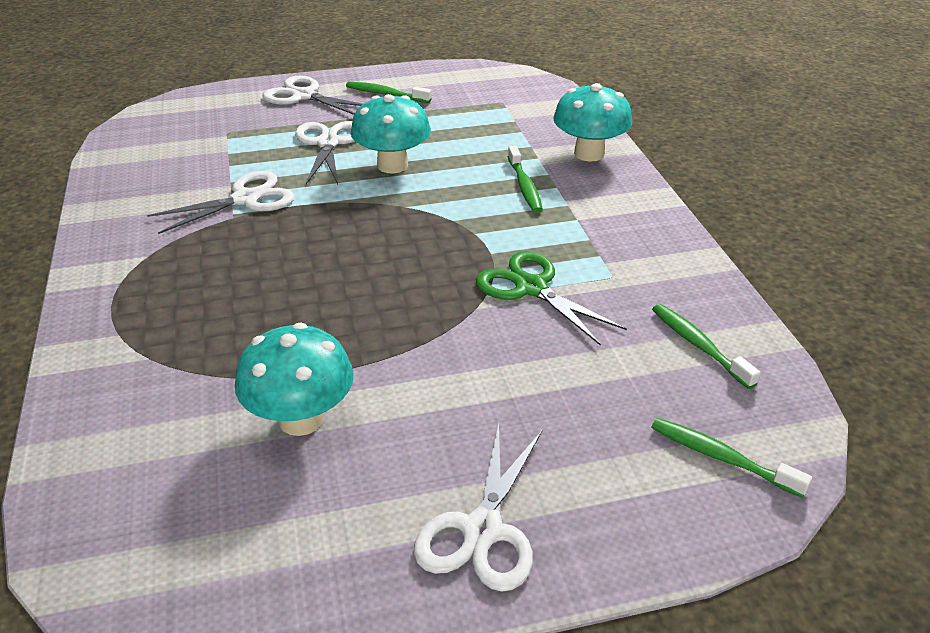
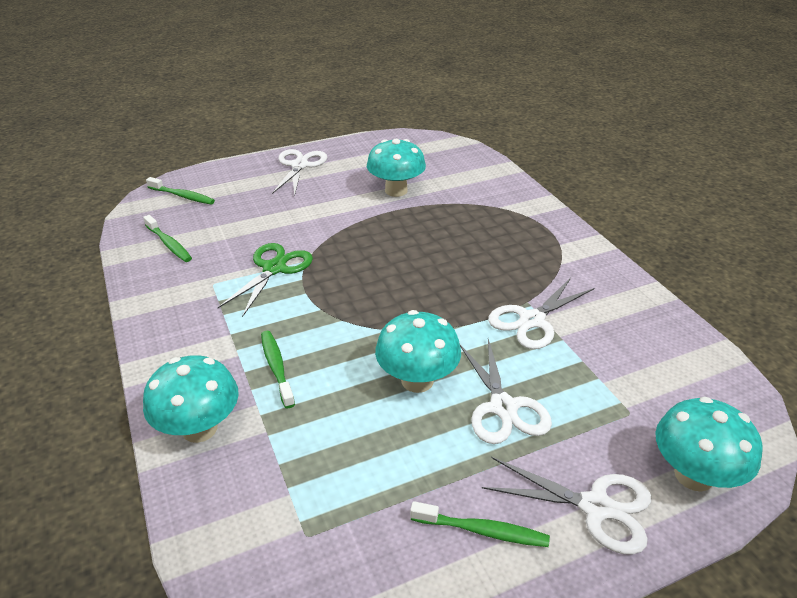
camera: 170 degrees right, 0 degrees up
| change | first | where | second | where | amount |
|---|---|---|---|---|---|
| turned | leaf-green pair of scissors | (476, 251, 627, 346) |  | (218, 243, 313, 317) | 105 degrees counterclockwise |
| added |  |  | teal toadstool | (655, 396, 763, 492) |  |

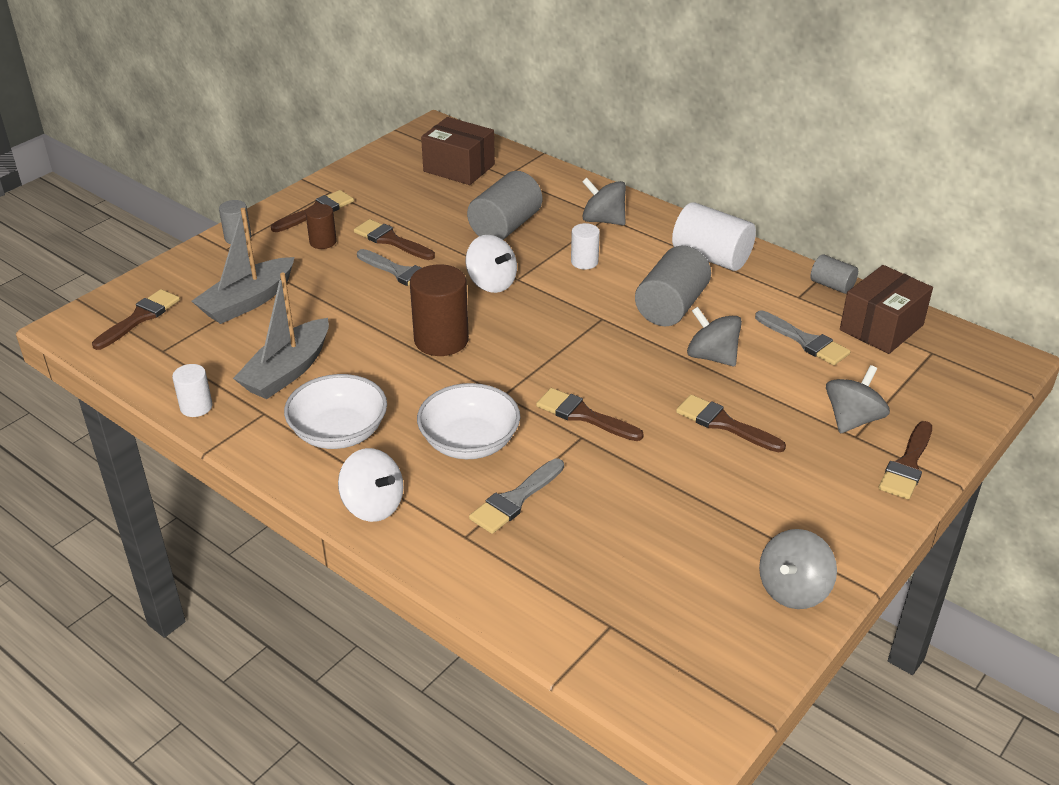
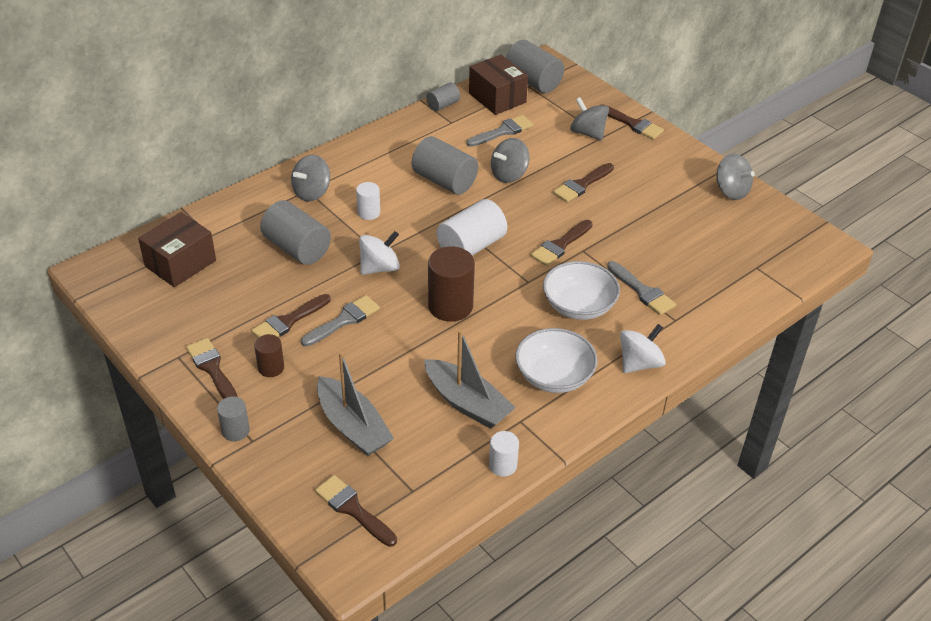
camera: 80 degrees left, 5 degrees up
| change | first | where | second | where | amount |
|---|---|---|---|---|---|
| moved | snow-white cylinder | (672, 202, 756, 271) |  | (437, 199, 507, 255) |  |
| added |  |  | grey cylinder | (506, 40, 564, 93) |  |

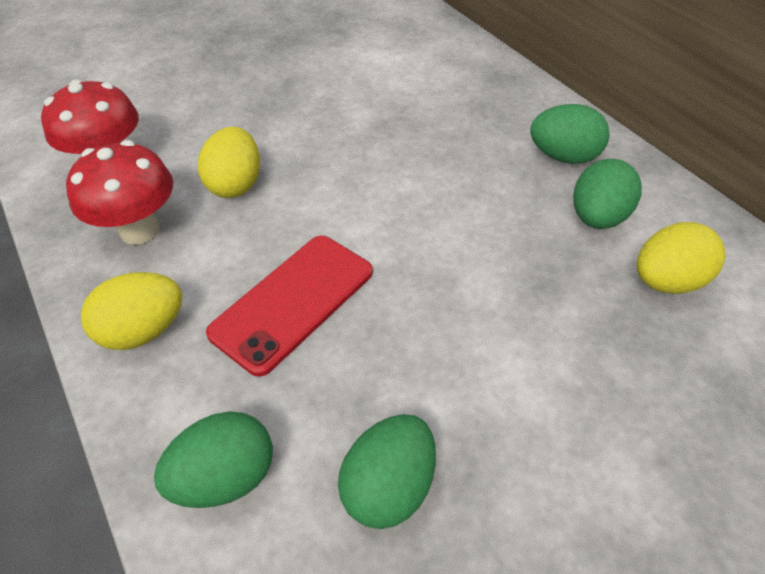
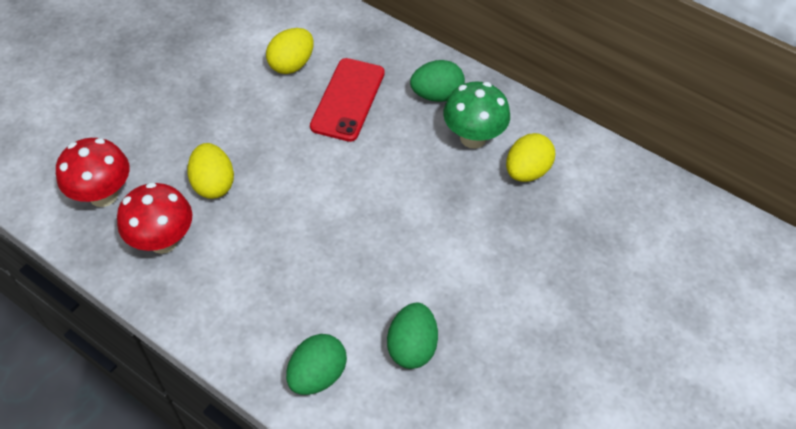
camera: 25 degrees left, 5 degrees up
| change | first | where | second | where | amount |
|---|---|---|---|---|---|
| moved | yellow toy egg | (81, 272, 182, 350) |  | (266, 28, 314, 74) |  |
| moved | crimson phone | (206, 236, 373, 377) |  | (310, 58, 385, 142) |  |
| replaced | leaf-green toy egg | (573, 159, 642, 229) | leaf-green toadstool | (443, 82, 510, 149) |  |

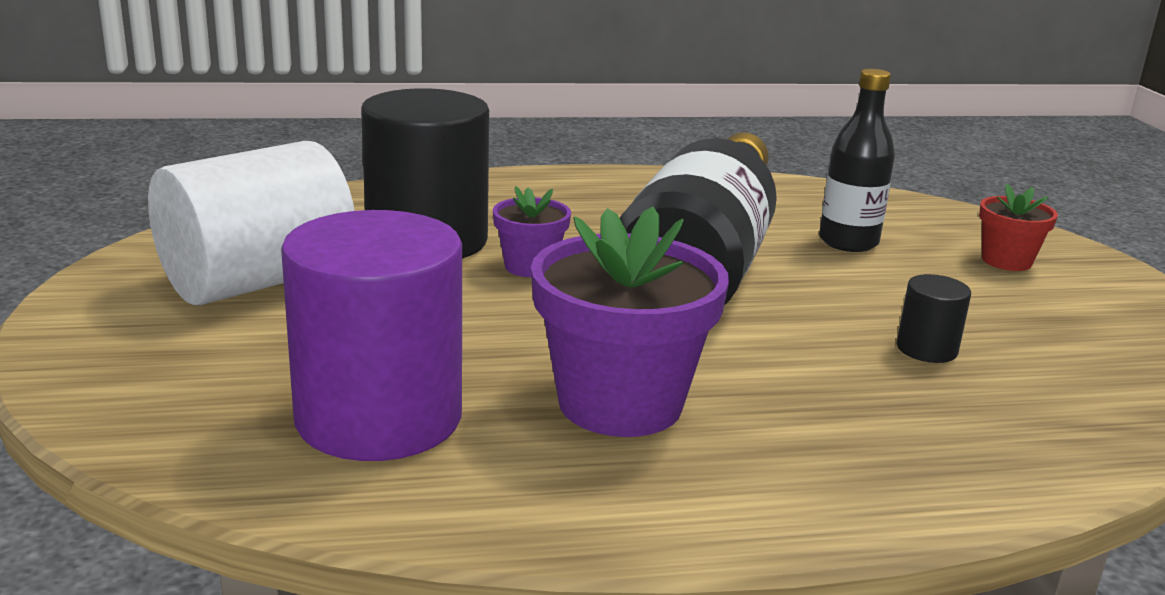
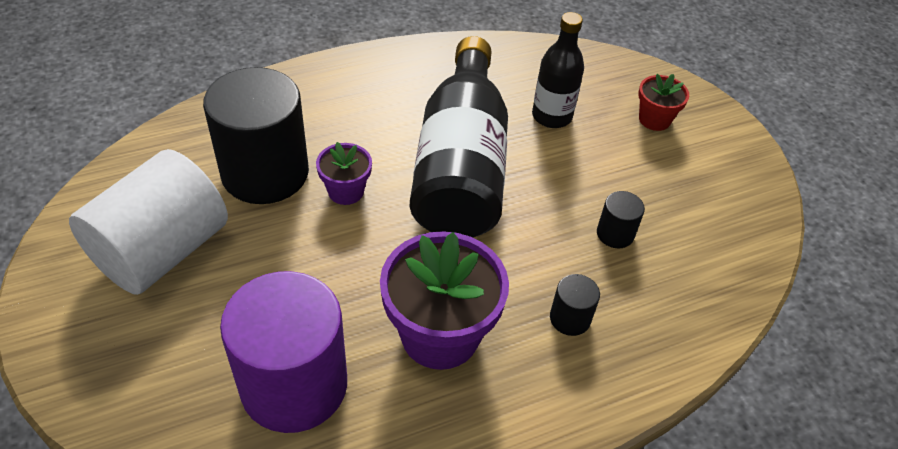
camera: 15 degrees left, 25 degrees up
| change | first | where | second | where | amount |
|---|---|---|---|---|---|
| added |  |  | jet-black cylinder | (550, 274, 600, 336) |  |

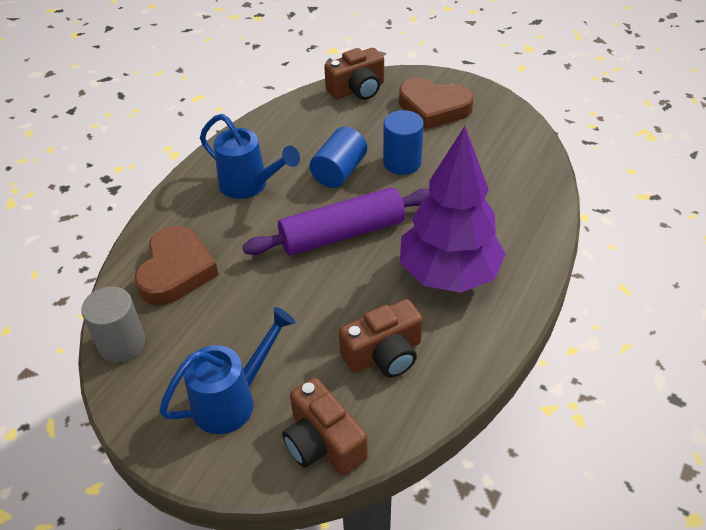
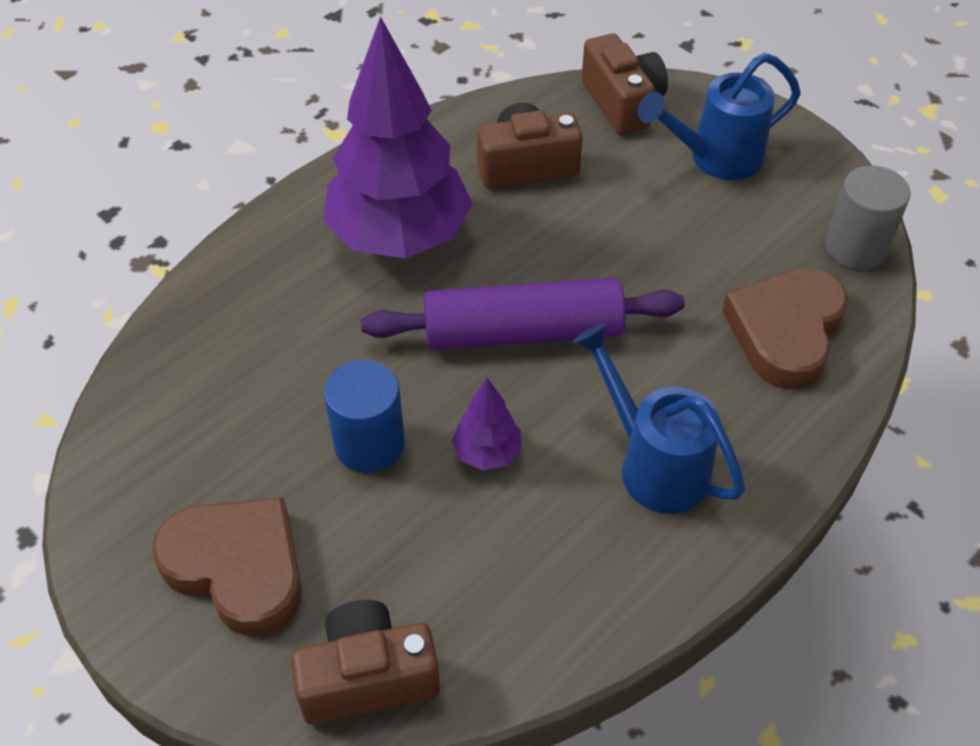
camera: 165 degrees left, 5 degrees up
| change | first | where | second | where | amount |
|---|---|---|---|---|---|
| replaced | blue cylinder | (309, 127, 367, 188) | violet toy tree | (451, 378, 522, 470) |  |

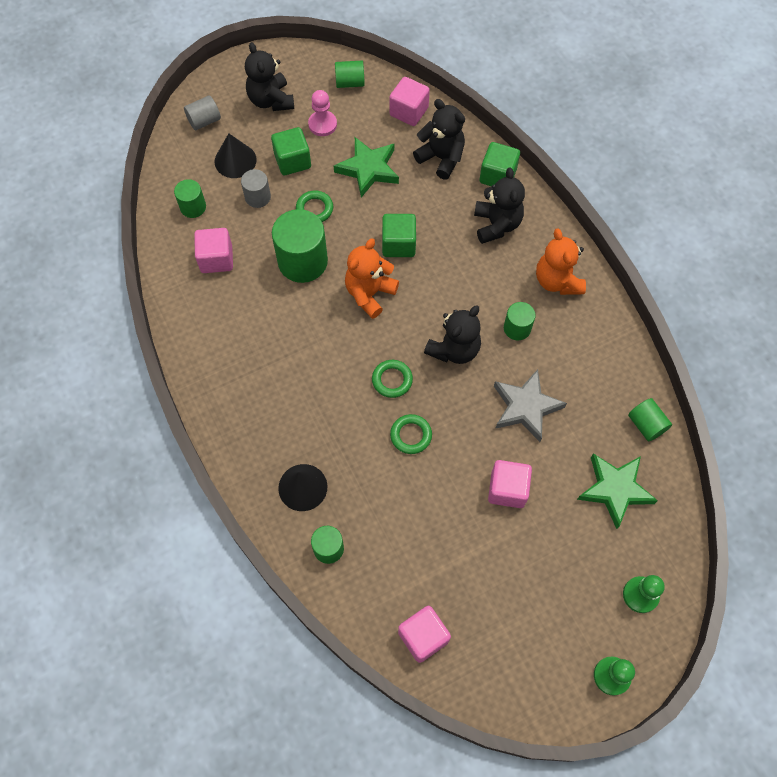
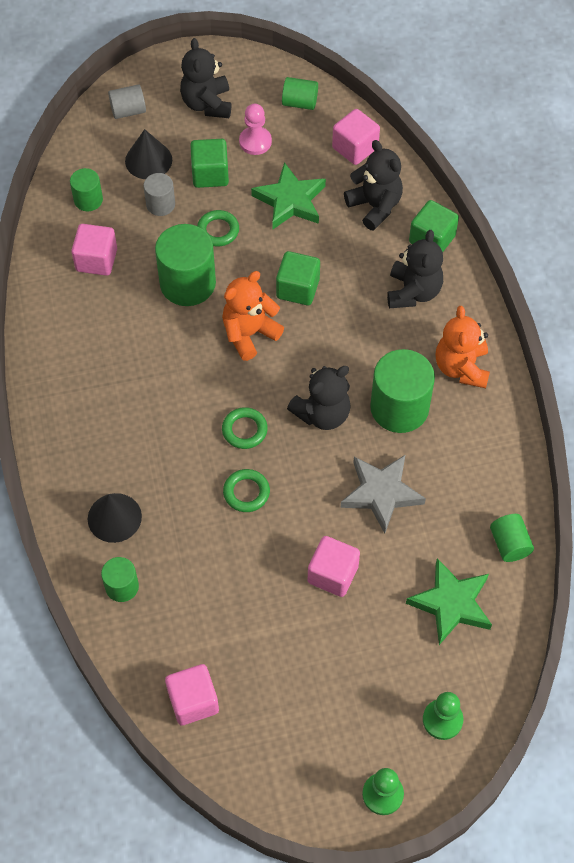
camera: 15 degrees right, 5 degrees down
| change | first | where | second | where | amount |
|---|---|---|---|---|---|
| resized | leaf-green cylinder | (504, 302, 536, 340) |  | (370, 349, 435, 433) | x1.86 |

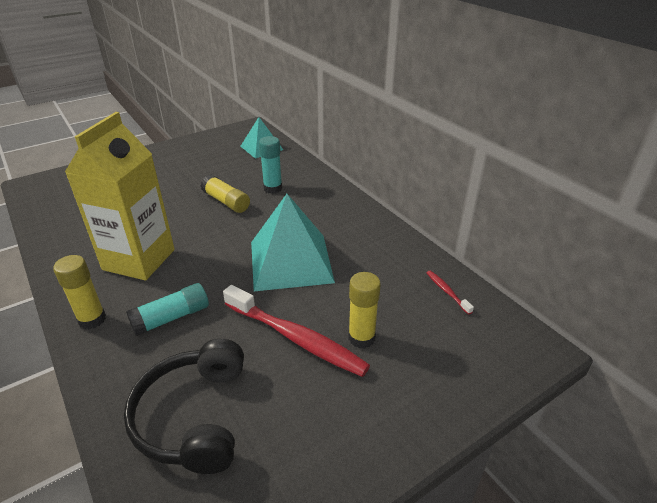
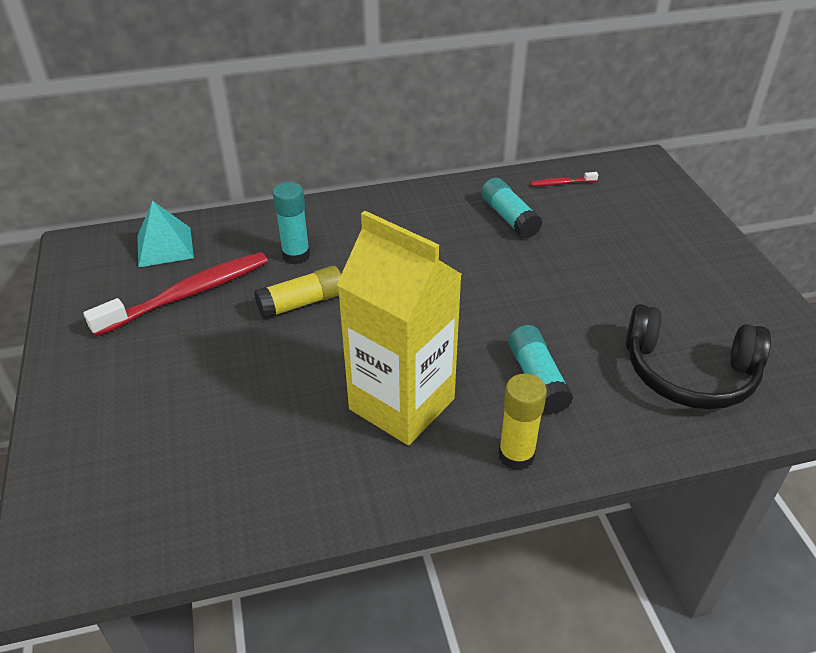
camera: 70 degrees left, 5 degrees up
| change | first | where | second | where | amount |
|---|---|---|---|---|---|
| moved | crimson dental brush | (223, 285, 370, 377) |  | (84, 252, 268, 337) |  |
| added |  |  | teal glue | (481, 178, 542, 239) |  |
| removed | teal pyramid | (251, 194, 335, 291) |  |  |  |
| removed | yellow glue | (348, 272, 381, 349) |  |  |  |

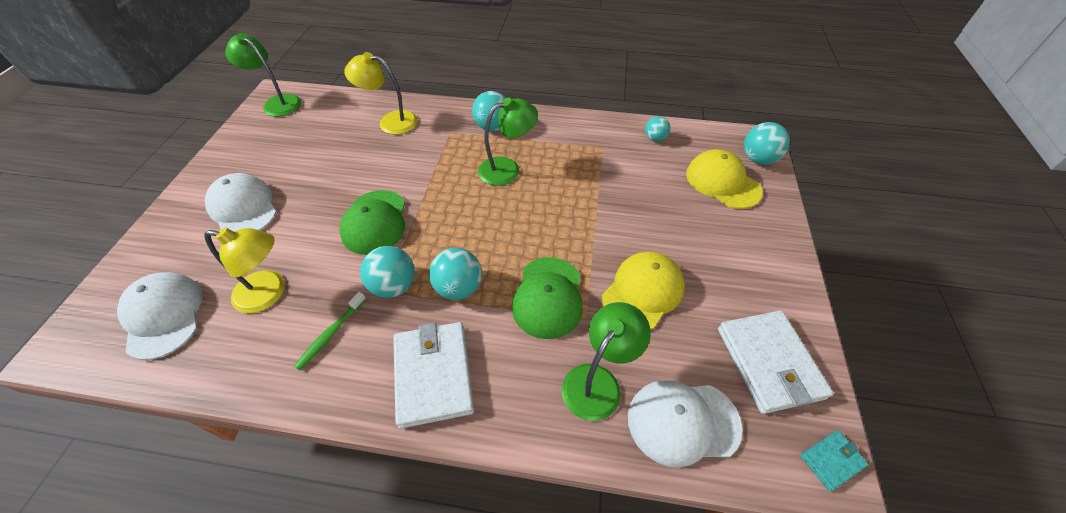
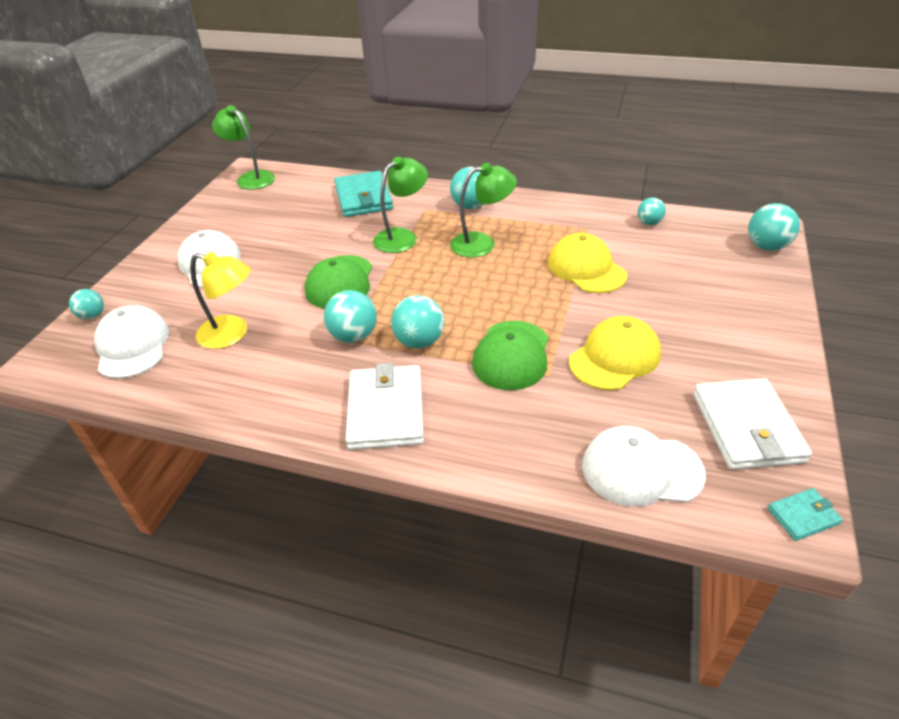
camera: 10 degrees right, 10 degrees down
| change | first | where | second | where | amount |
|---|---|---|---|---|---|
| added |  |  | teal sphere | (69, 289, 104, 320) |  |
| replaced | yellow lamp | (344, 52, 418, 134) | teal wallet | (334, 171, 393, 217) |  |
| moved | leaf-green lamp | (562, 302, 651, 421) |  | (373, 156, 428, 253) |  |
| moved | yellow baseball cap | (686, 149, 763, 209) |  | (548, 233, 627, 293) |  |
| removed | leaf-green dental brush | (294, 292, 366, 370) |  |  |  |

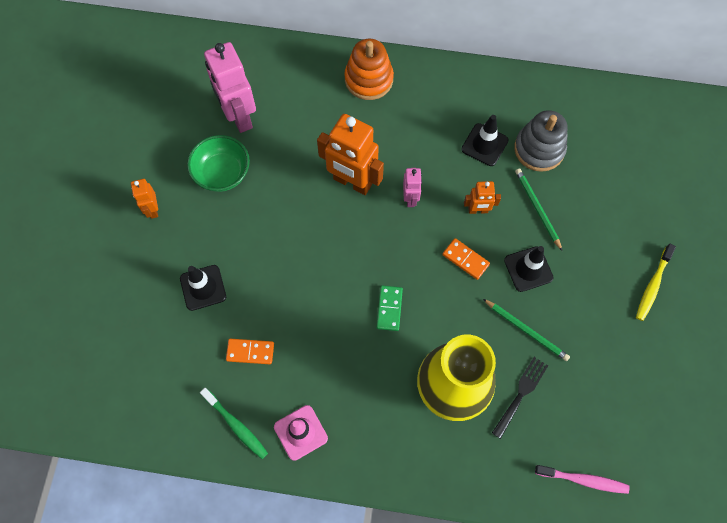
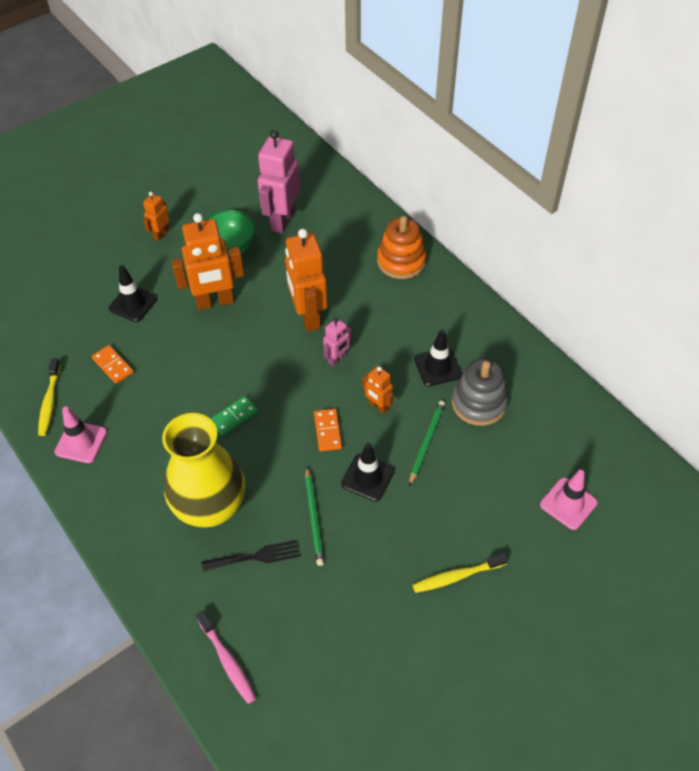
camera: 45 degrees right, 15 degrees down
| change | first | where | second | where | amount |
|---|---|---|---|---|---|
| recoloured | leaf-green dental brush | (200, 388, 268, 459) | yellow dental brush | (38, 359, 60, 436) |  |
| added |  |  | orange-coloured robot figure | (171, 213, 244, 310) |  |
| added |  |  | pink traffic cone | (540, 470, 597, 530) |  |

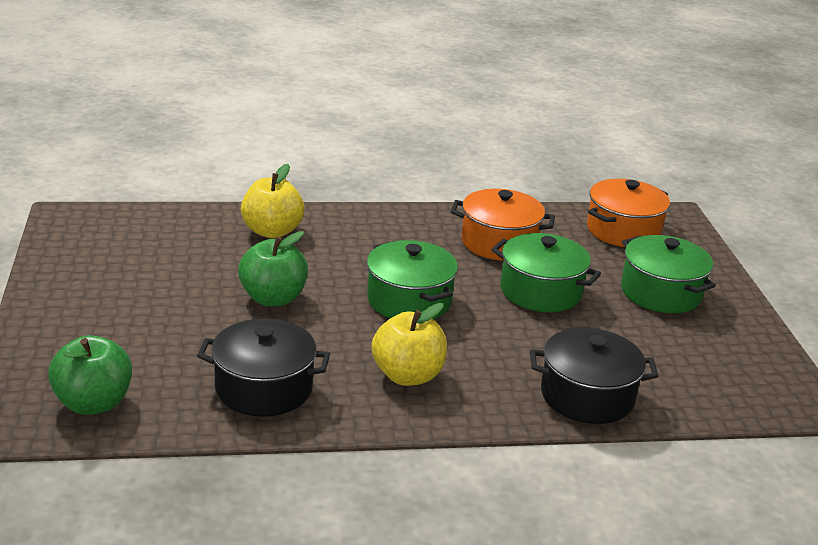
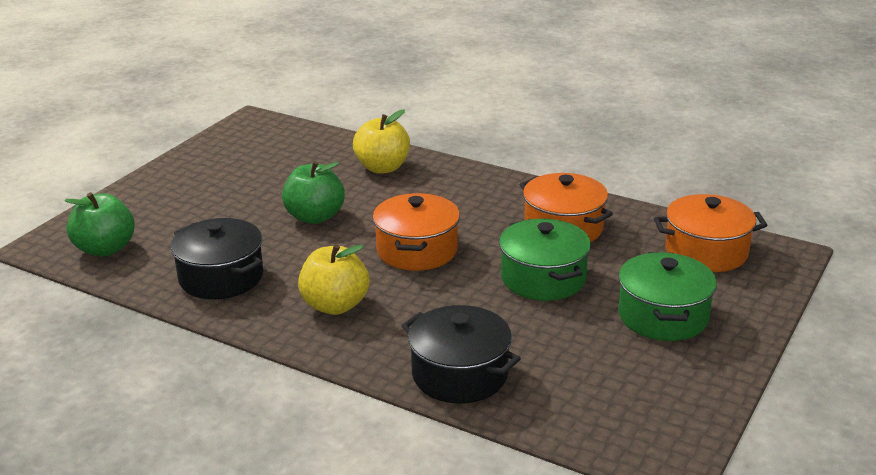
camera: 40 degrees right, 0 degrees up
| change | first | where | second | where | amount |
|---|---|---|---|---|---|
| recoloured | leaf-green pot | (367, 240, 458, 319) | orange-coloured pot | (373, 193, 460, 271) |  |

